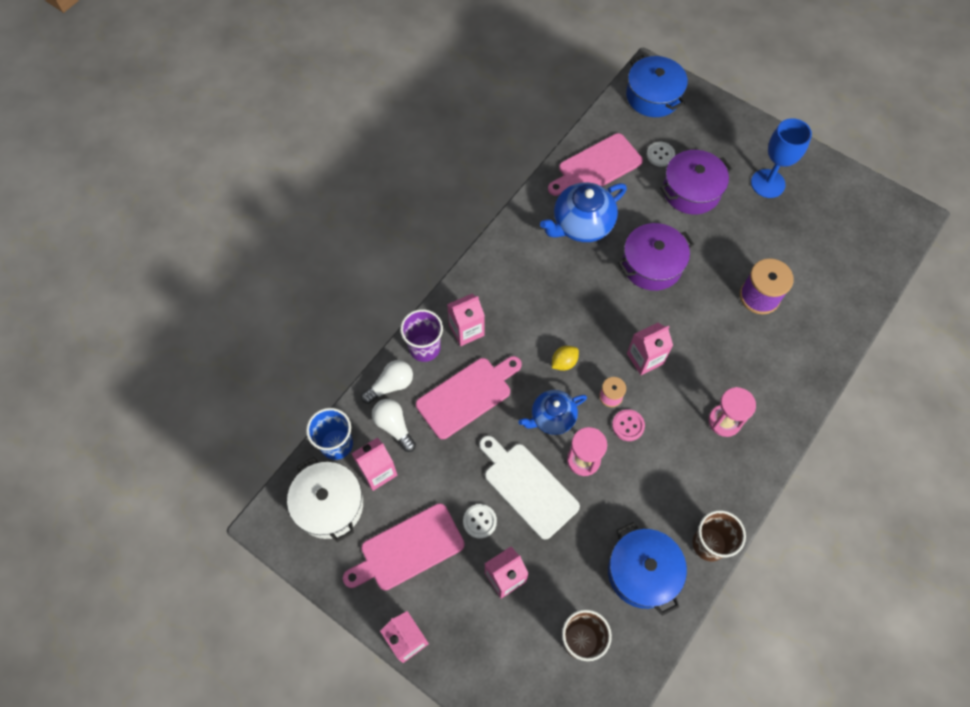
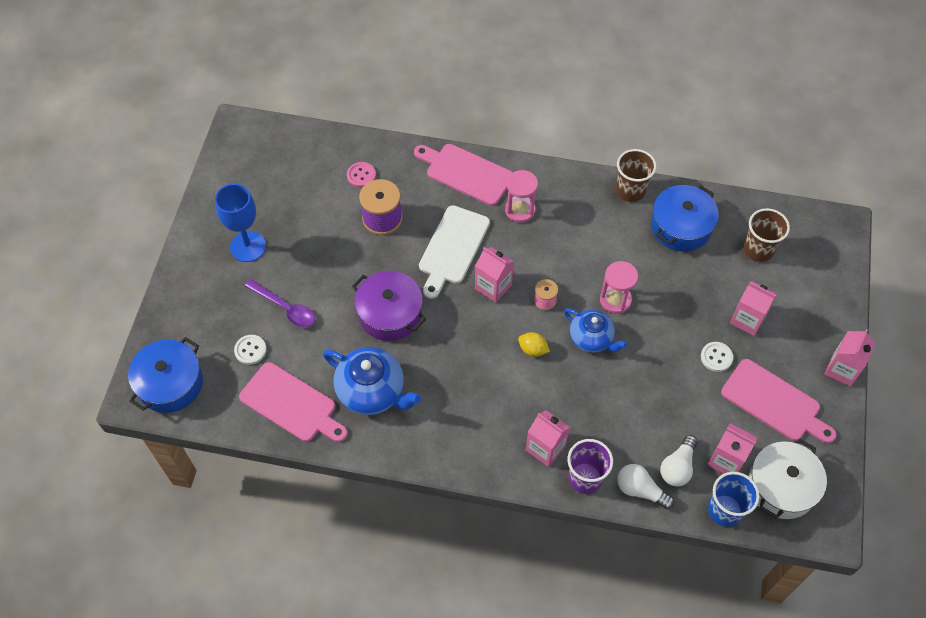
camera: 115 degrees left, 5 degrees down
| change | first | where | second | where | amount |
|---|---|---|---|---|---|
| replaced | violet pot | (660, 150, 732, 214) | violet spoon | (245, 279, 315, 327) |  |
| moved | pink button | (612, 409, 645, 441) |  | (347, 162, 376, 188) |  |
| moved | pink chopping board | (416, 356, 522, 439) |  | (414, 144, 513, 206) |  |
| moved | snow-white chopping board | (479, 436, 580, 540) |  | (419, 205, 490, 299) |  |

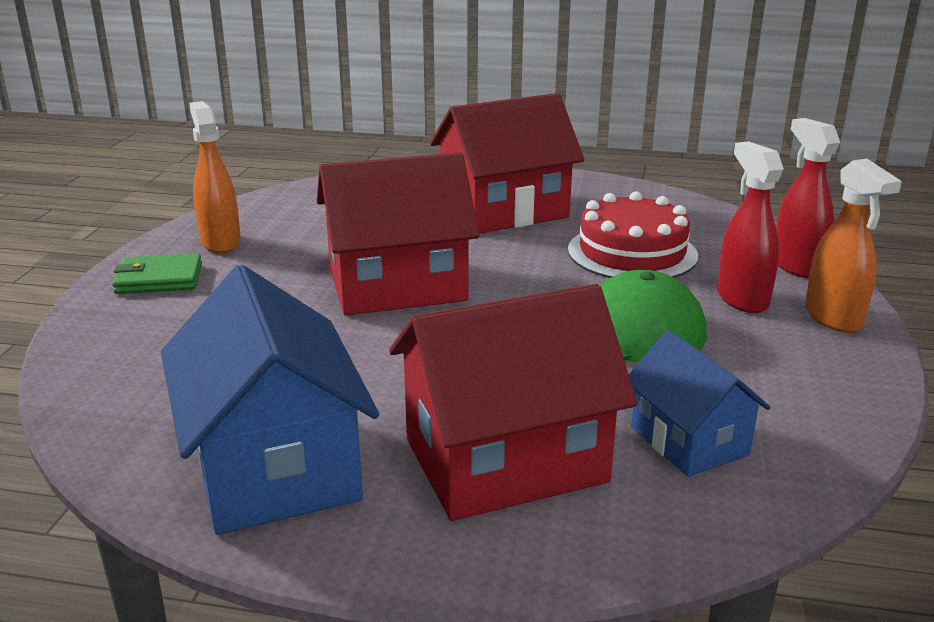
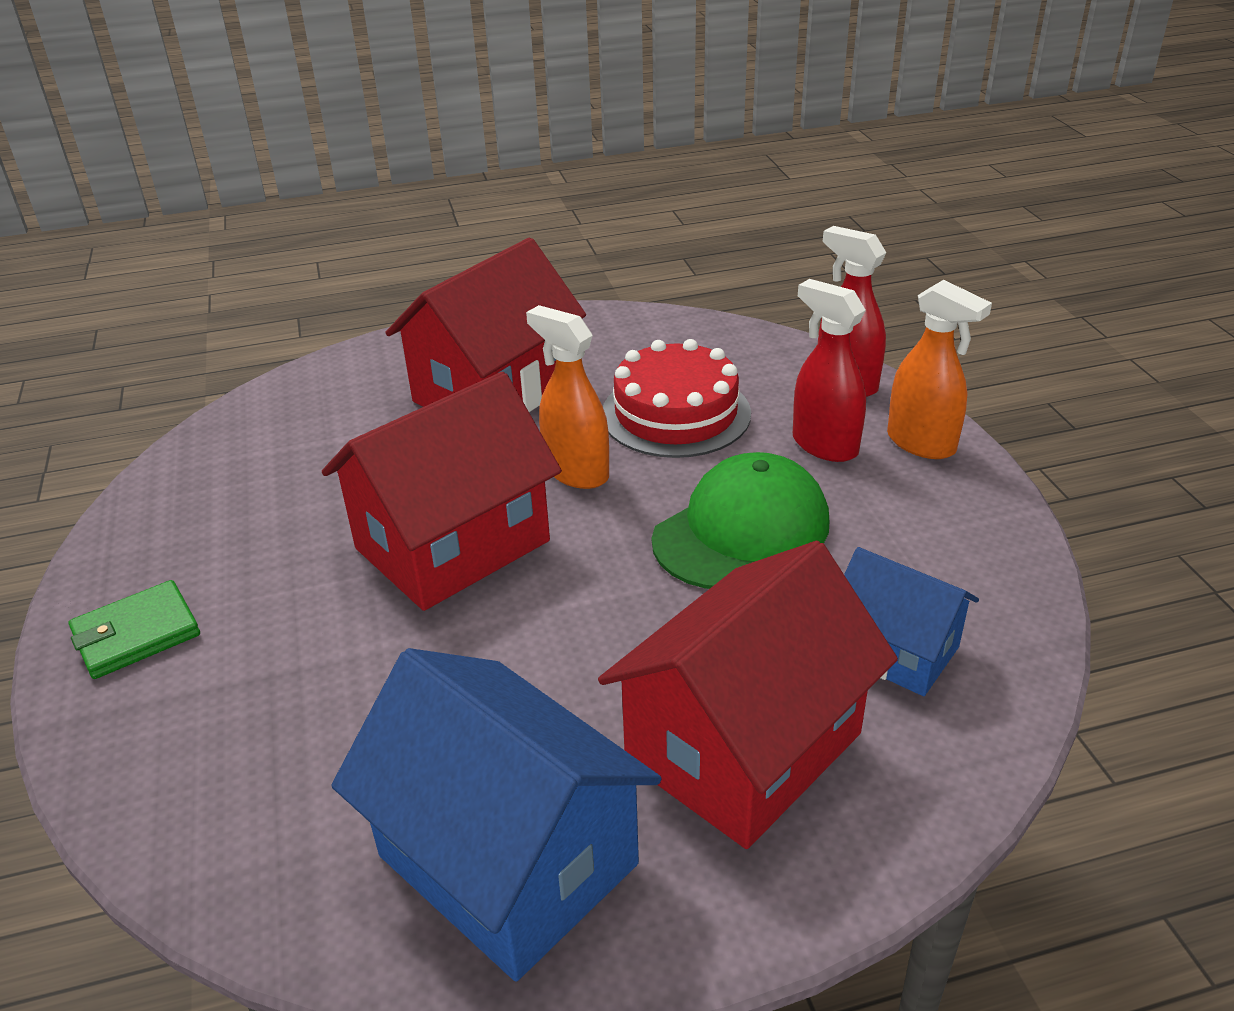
camera: 25 degrees left, 10 degrees up
| change | first | where | second | where | amount |
|---|---|---|---|---|---|
| moved | orange-coloured spray cleaner | (189, 101, 241, 253) |  | (526, 305, 609, 489) |  |

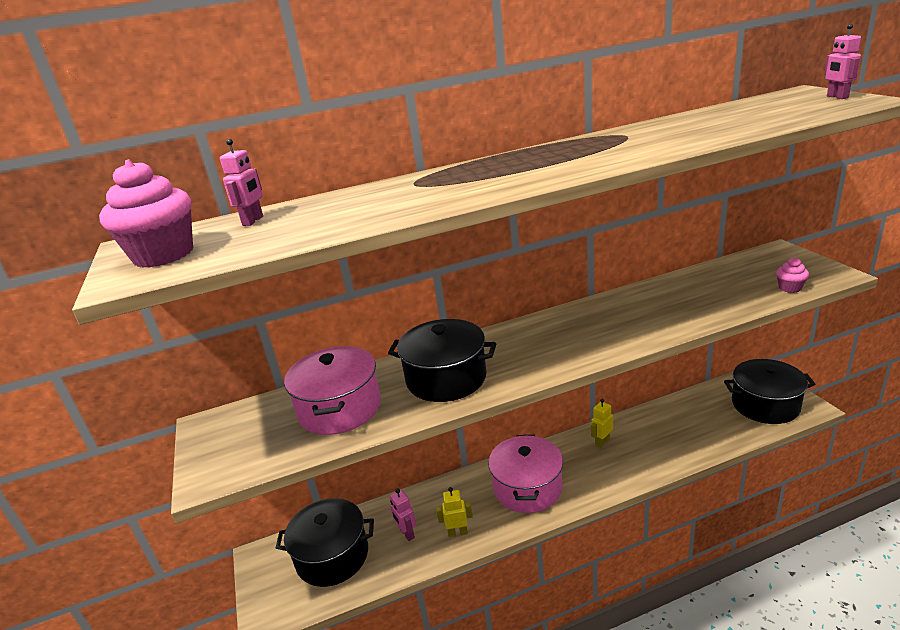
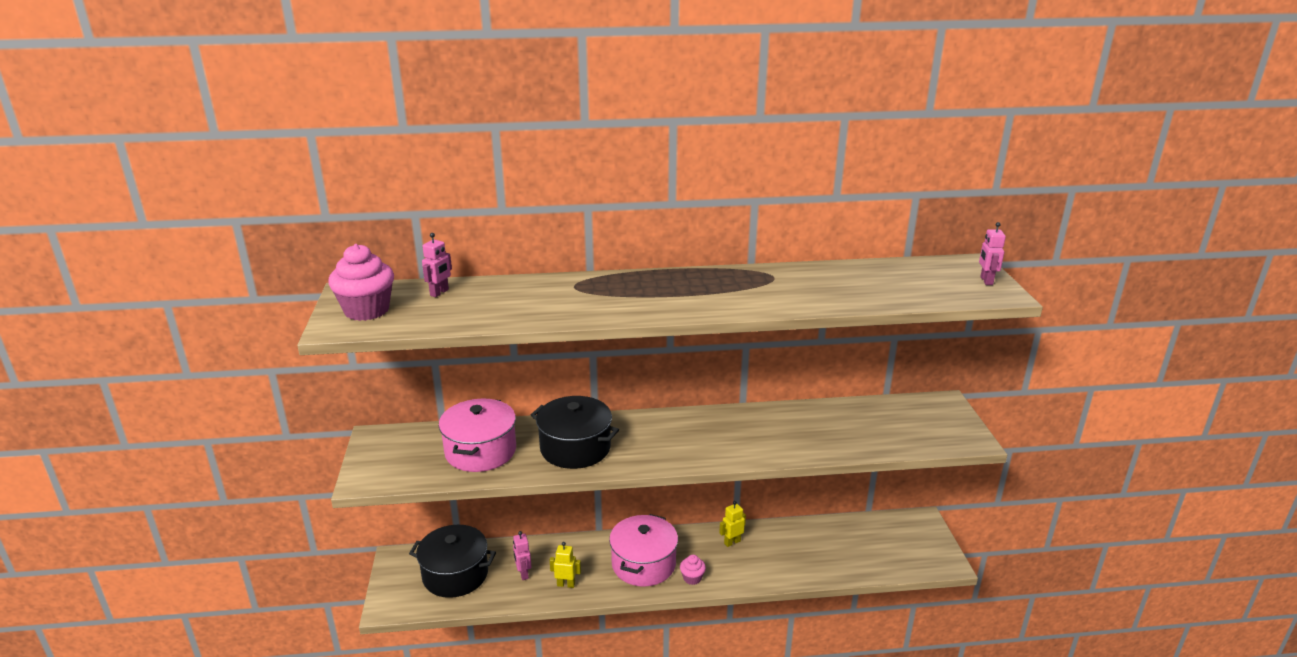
camera: 10 degrees right, 0 degrees up
| change | first | where | second | where | amount |
|---|---|---|---|---|---|
| moved | pink muffin | (776, 258, 809, 293) |  | (680, 555, 706, 585) |  |
| removed | jet-black pot | (724, 359, 816, 424) |  |  |  |

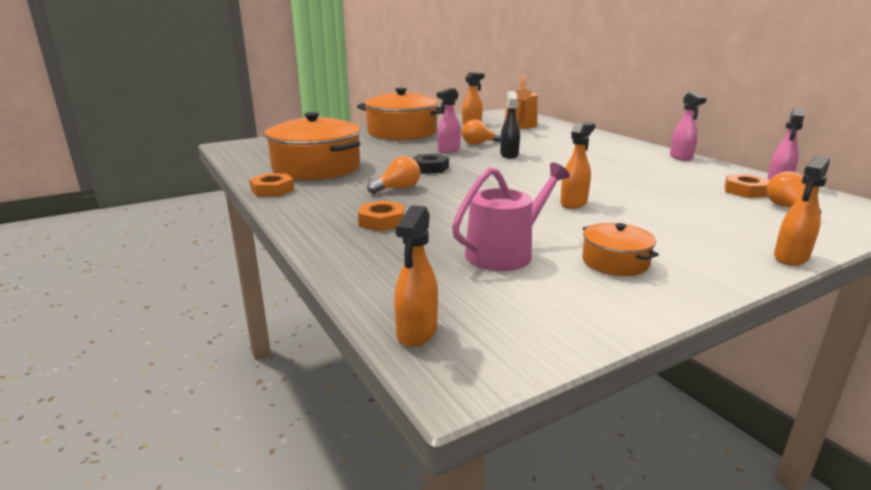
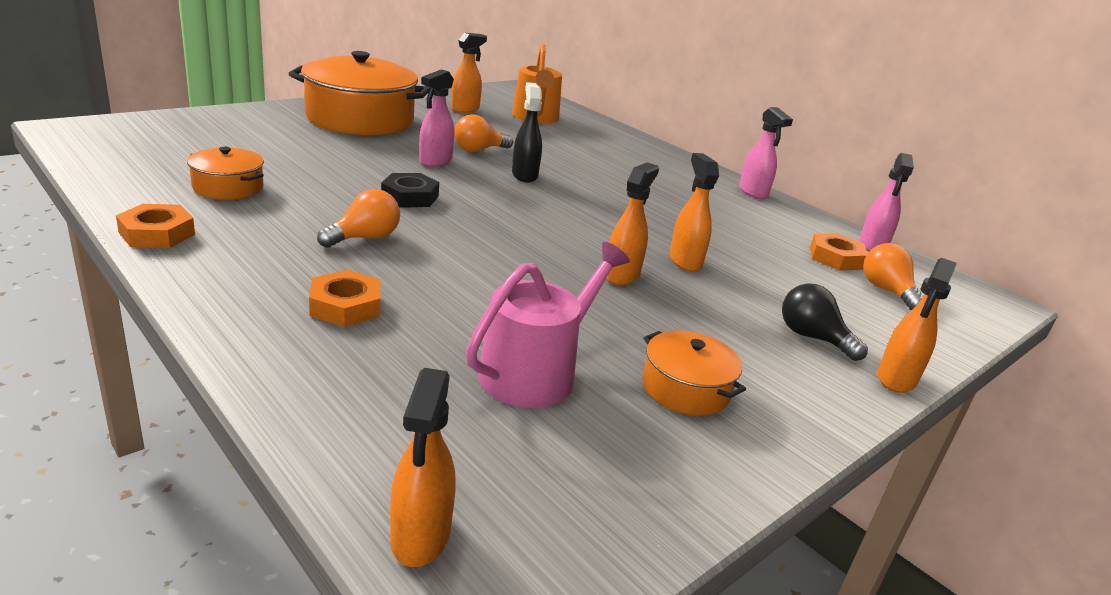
camera: 15 degrees left, 5 degrees up
| change | first | where | second | where | amount |
|---|---|---|---|---|---|
| resized | orange-coloured pot | (265, 112, 361, 180) |  | (187, 147, 264, 200) | x0.48 |
| added |  |  | orange-coloured spray cleaner | (669, 153, 719, 272) |  |
| added |  |  | jet-black bulb | (782, 283, 868, 361) |  |

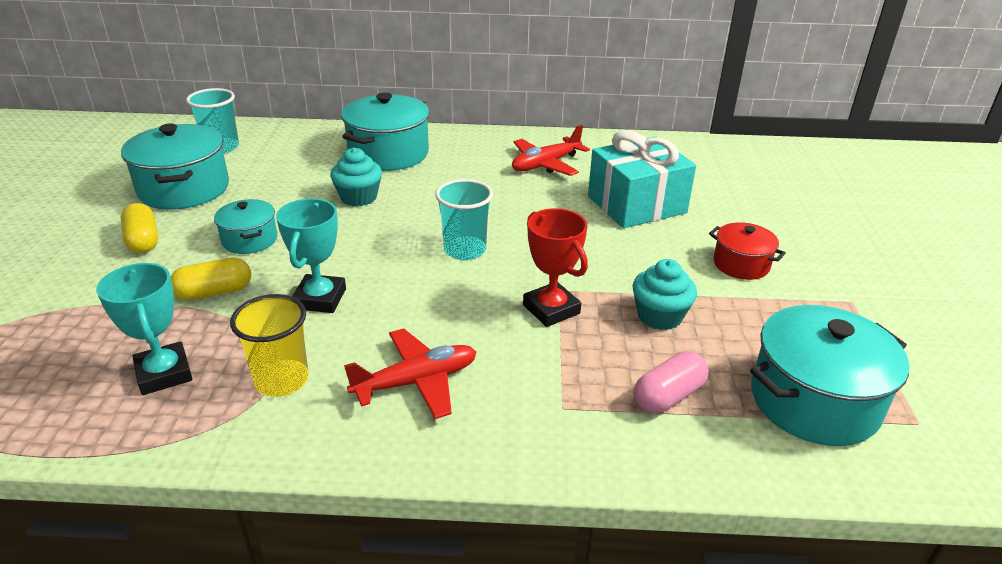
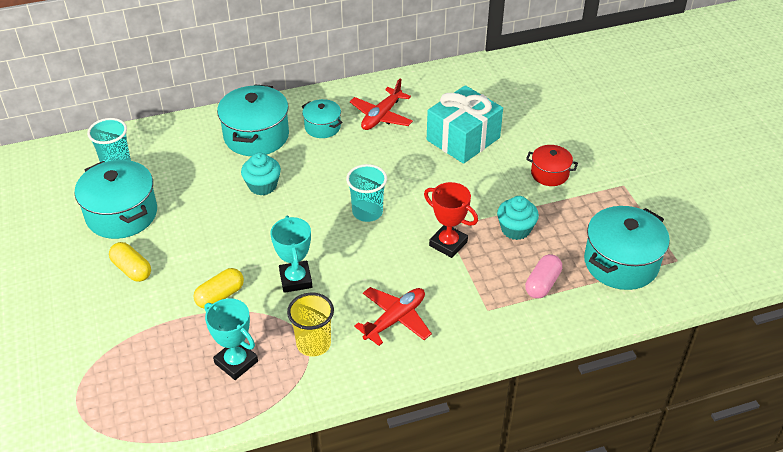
camera: 20 degrees left, 10 degrees up
| change | first | where | second | where | amount |
|---|---|---|---|---|---|
| moved | teal pot | (214, 199, 277, 254) |  | (302, 99, 343, 138) |  |

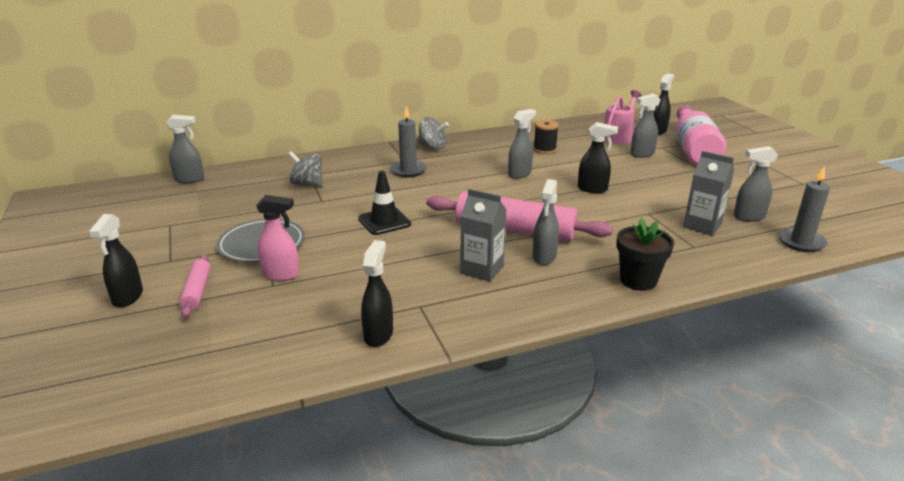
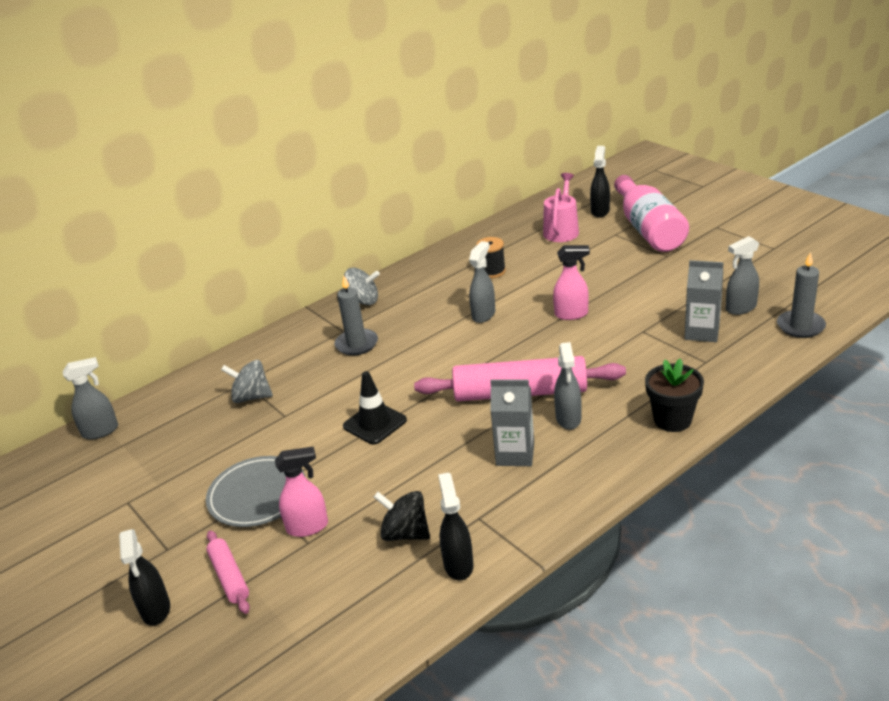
camera: 15 degrees left, 5 degrees up
| change | first | where | second | where | amount |
|---|---|---|---|---|---|
| added |  |  | jet-black toy top | (374, 491, 430, 541) |  |
| recoloured | jet-black spray cleaner | (578, 122, 618, 193) | pink spray cleaner | (553, 245, 590, 320) |  |
| removed | grey spray cleaner | (631, 93, 660, 158) |  |  |  |

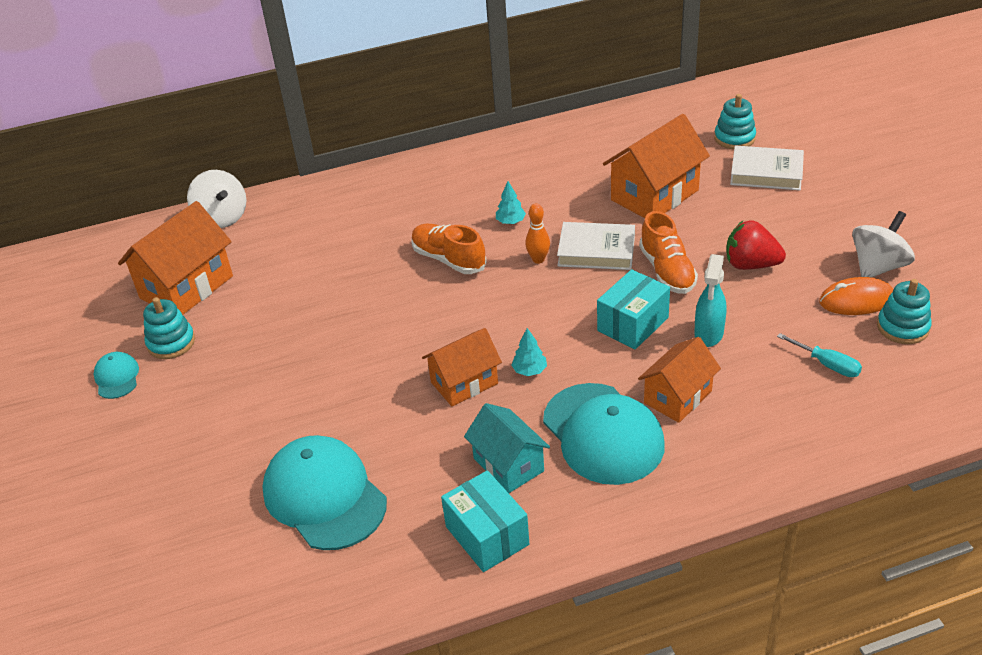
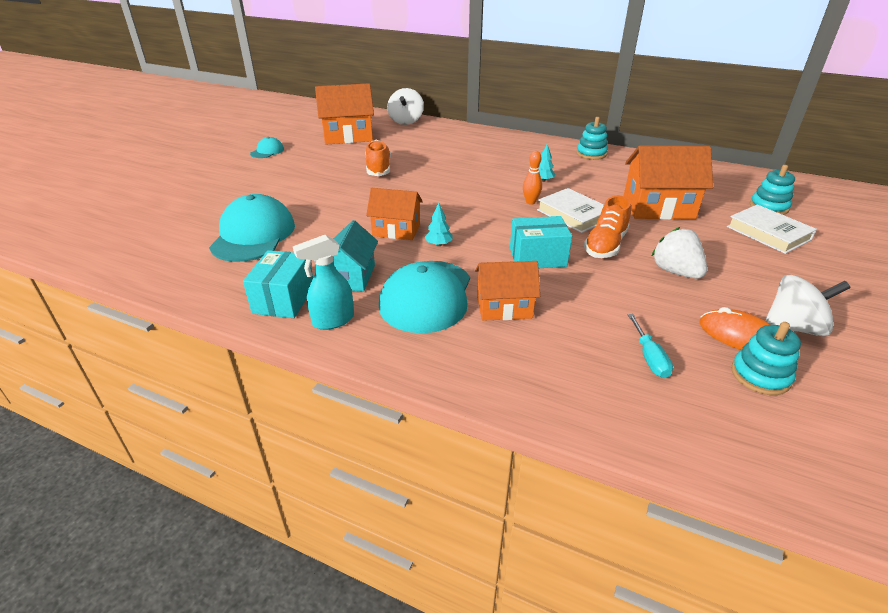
camera: 40 degrees right, 5 degrees down
| change | first | where | second | where | amount |
|---|---|---|---|---|---|
| moved | teal spray cleaner | (694, 254, 727, 347) |  | (293, 235, 354, 330) |  |
| moved | orange-coloured shoe | (411, 224, 487, 274) |  | (365, 140, 391, 176) |  |
| moved | teal stacking toy | (143, 297, 195, 359) |  | (577, 117, 608, 160) |  |
| recoloured | crimson toy strawberry | (726, 221, 786, 270) | snow-white toy strawberry | (652, 227, 707, 279) |  |

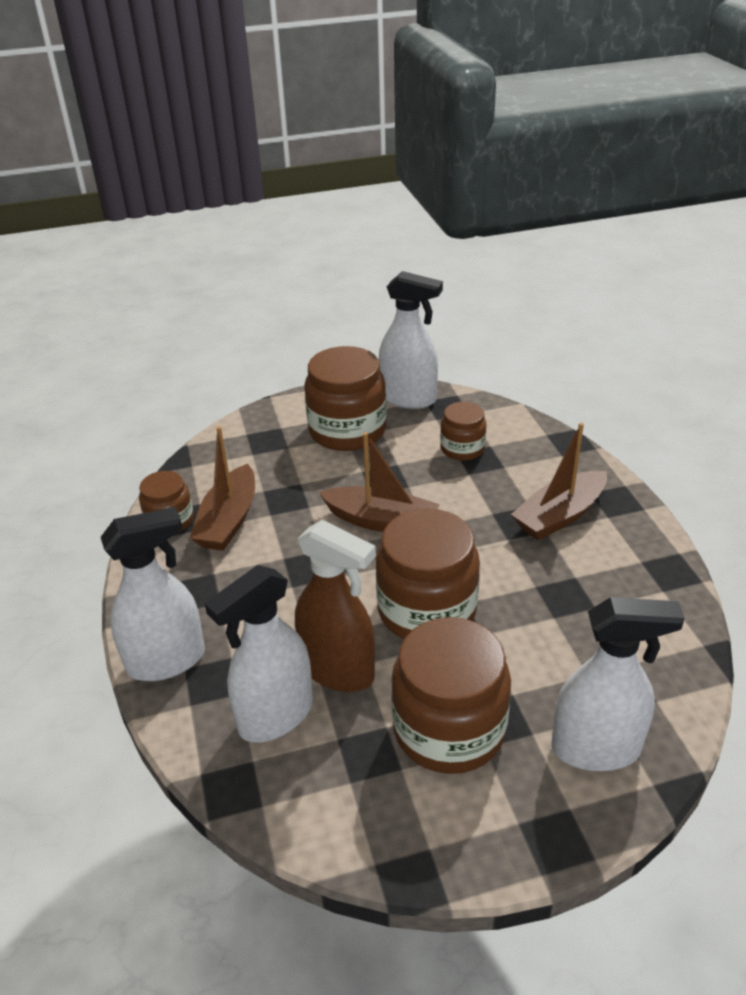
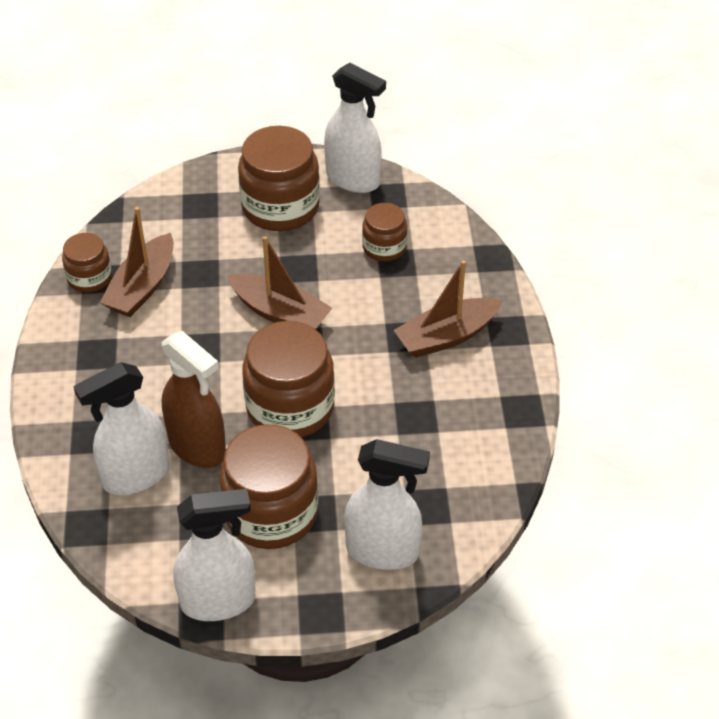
camera: 10 degrees right, 10 degrees up
| change | first | where | second | where | amount |
|---|---|---|---|---|---|
| moved | snow-white spray cleaner | (101, 507, 205, 681) |  | (174, 489, 256, 621) |  |

